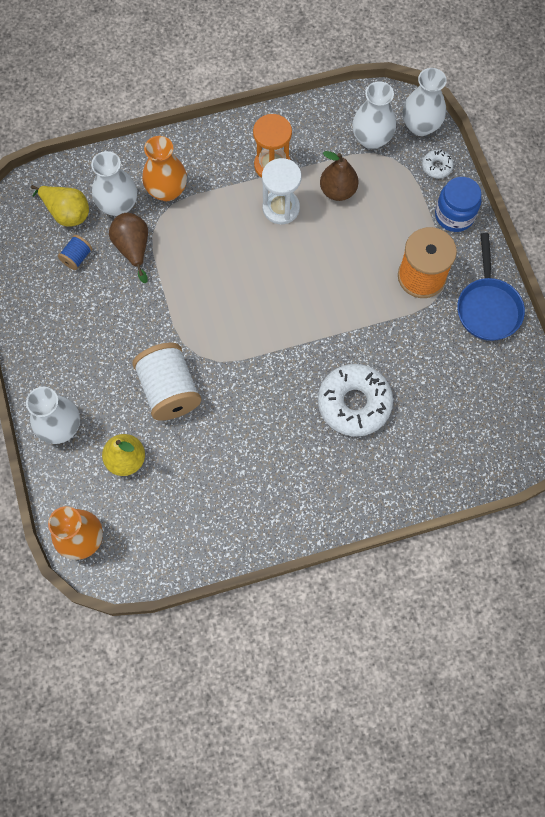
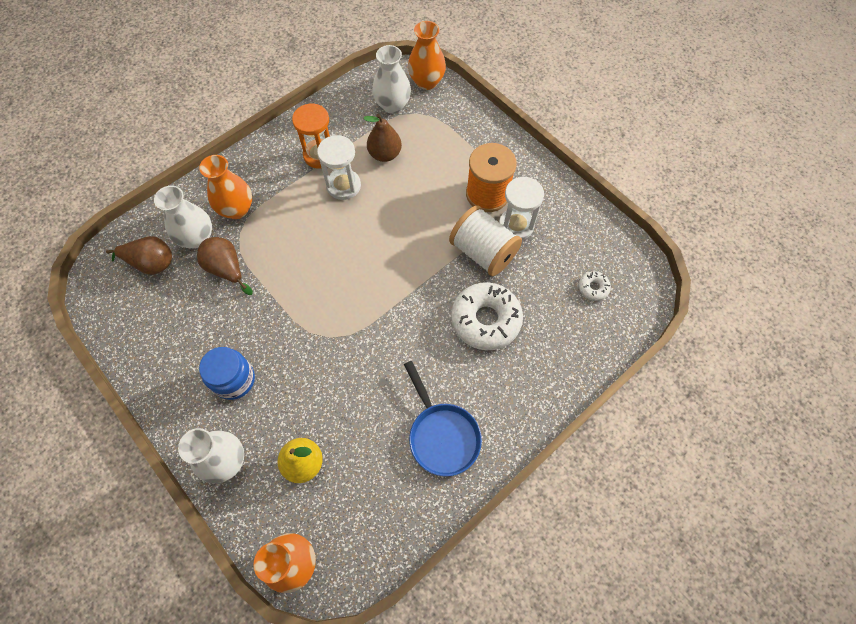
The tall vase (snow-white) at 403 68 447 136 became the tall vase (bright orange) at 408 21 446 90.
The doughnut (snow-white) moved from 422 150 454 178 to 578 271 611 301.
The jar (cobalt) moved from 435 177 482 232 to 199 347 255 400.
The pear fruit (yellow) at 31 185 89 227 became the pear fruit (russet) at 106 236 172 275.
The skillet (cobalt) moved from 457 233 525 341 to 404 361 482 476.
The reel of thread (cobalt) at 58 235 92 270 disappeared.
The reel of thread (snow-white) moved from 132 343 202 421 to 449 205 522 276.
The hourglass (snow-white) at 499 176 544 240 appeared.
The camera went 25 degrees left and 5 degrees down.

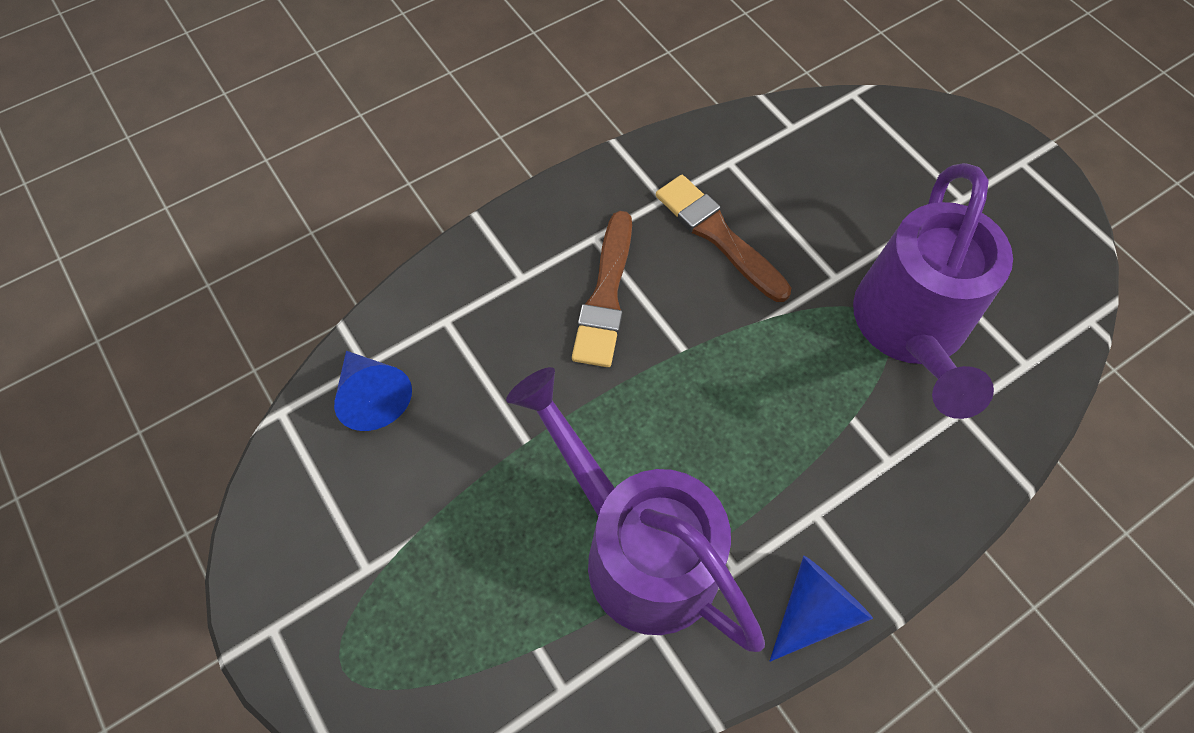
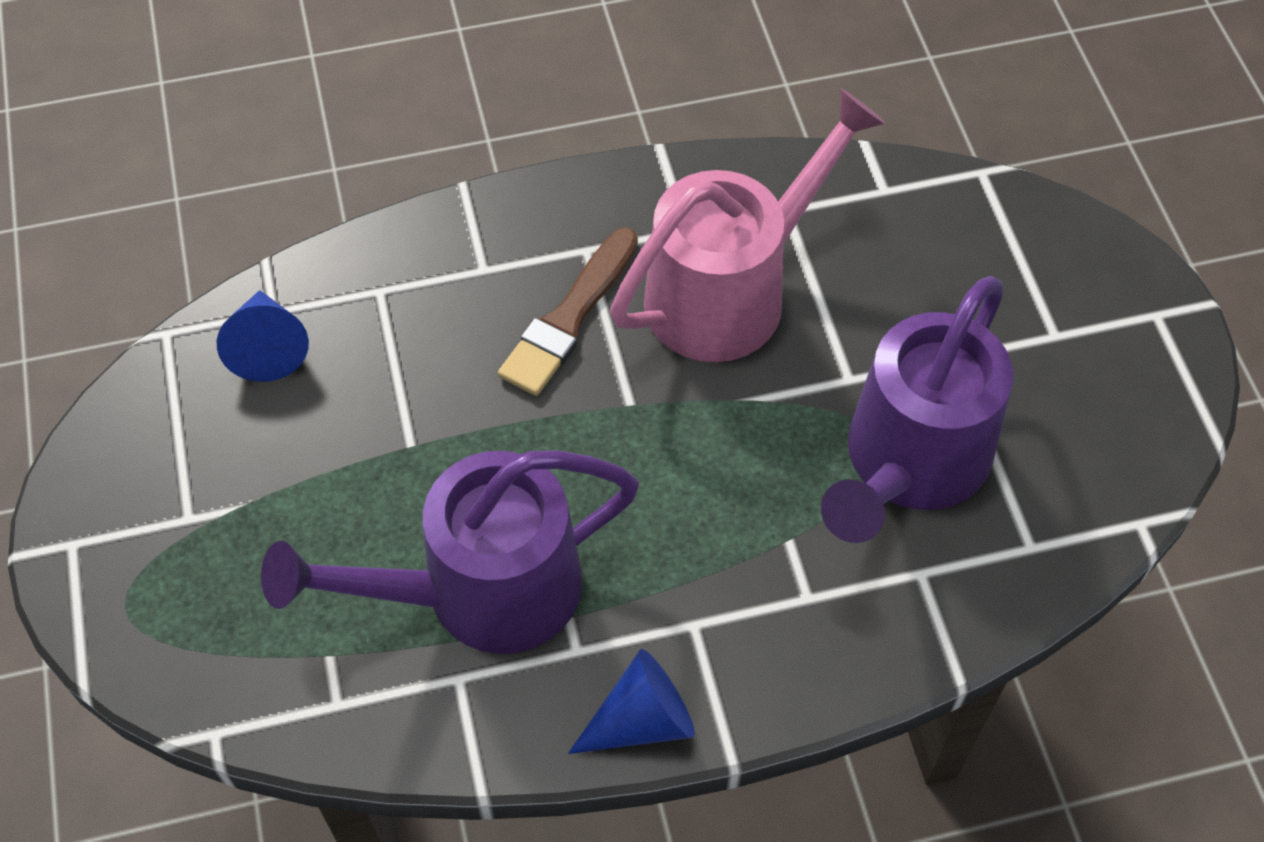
The brush (russet) at 656 175 791 302 was replaced by the watering can (rosy) at 610 88 885 362.
The watering can (royal purple) at 506 367 765 652 turned 90 degrees counterclockwise.
The camera went 20 degrees right and 5 degrees down.

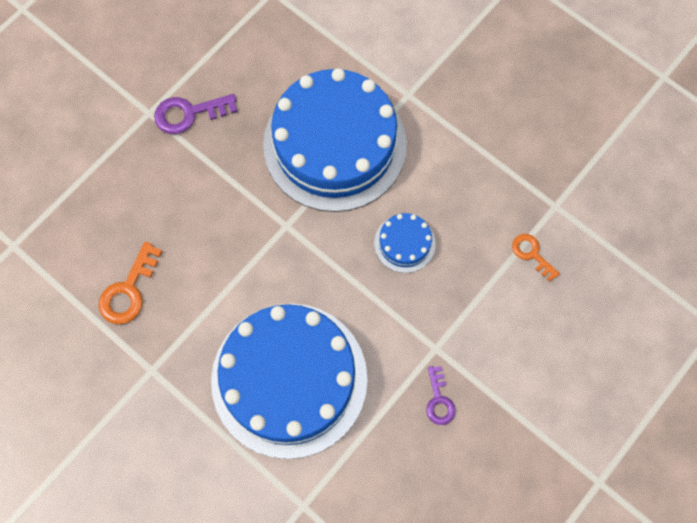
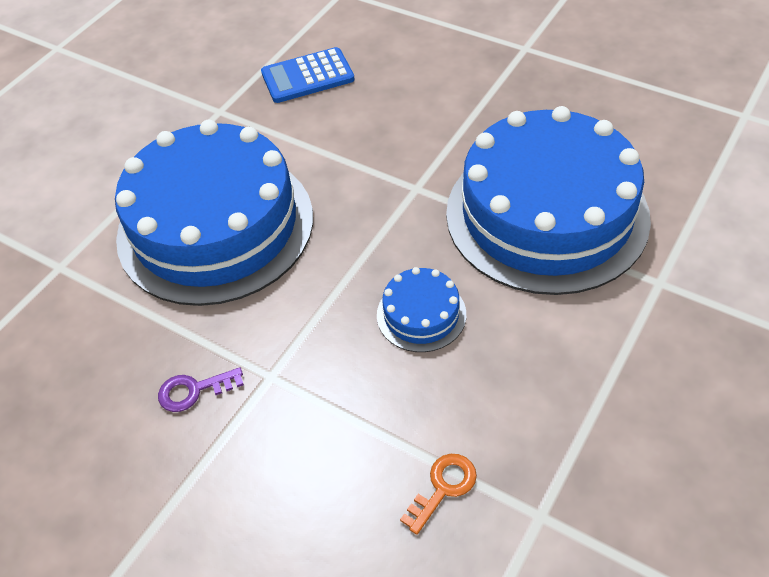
The key (royal purple) at 154 94 238 134 disappeared.
The key (bright orange) at 98 242 162 325 was replaced by the calculator (cobalt) at 261 47 355 103.
The camera went 85 degrees right and 20 degrees down.

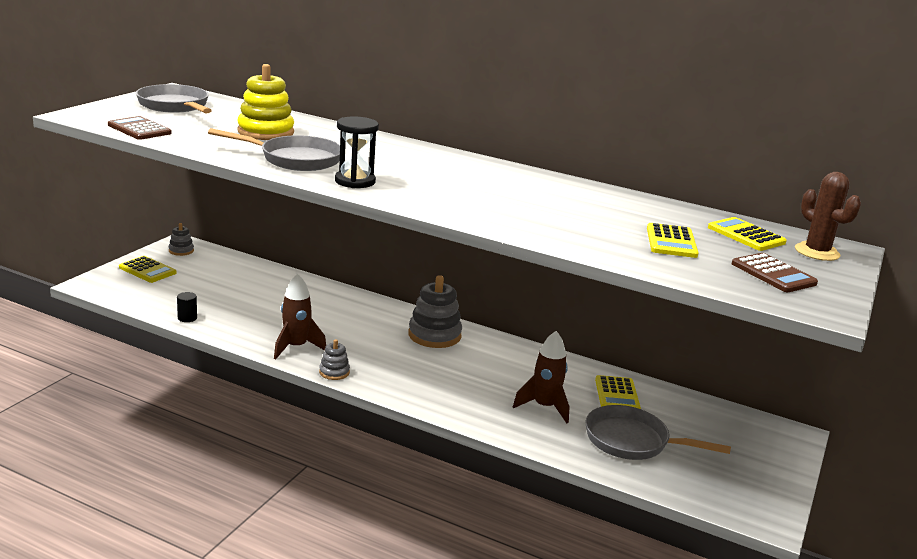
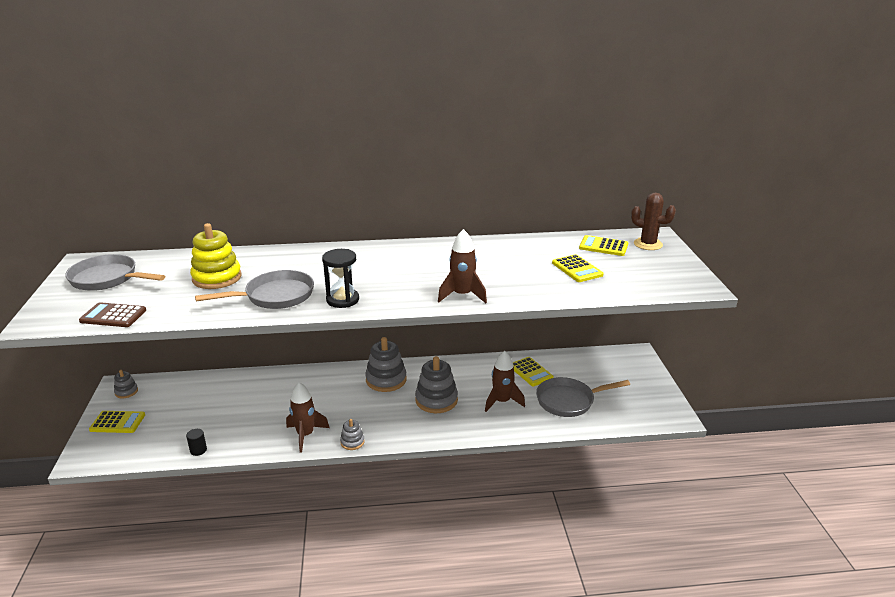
The calculator (russet) at 732 253 818 292 disappeared.
The toy rocket (russet) at 438 229 487 303 appeared.
The stacking rings (gray) at 415 356 458 413 appeared.
The camera went 30 degrees left and 5 degrees up.

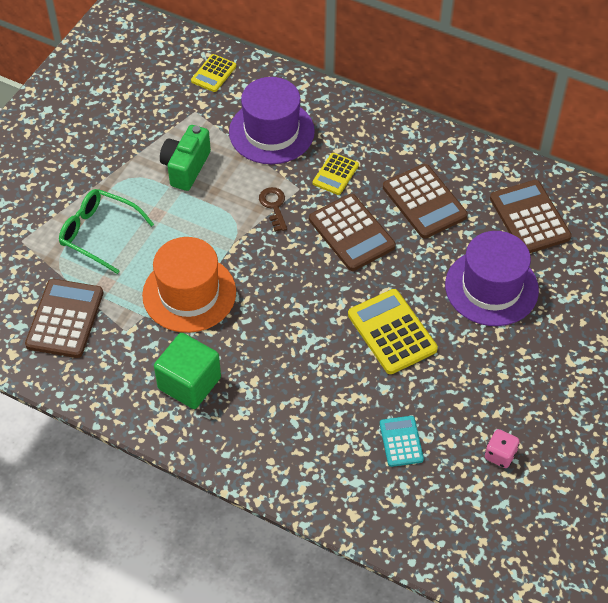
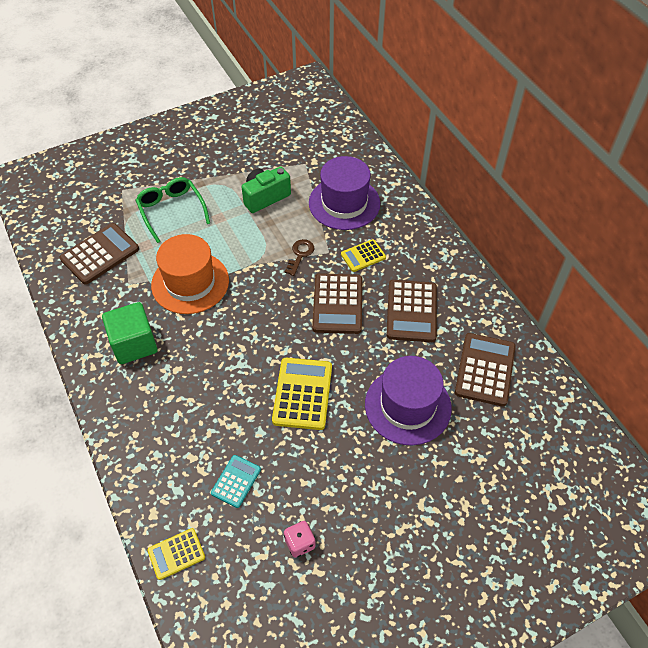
The calculator (yellow) moved from 191 54 236 92 to 147 528 205 580.
The camera went 35 degrees right and 0 degrees up.

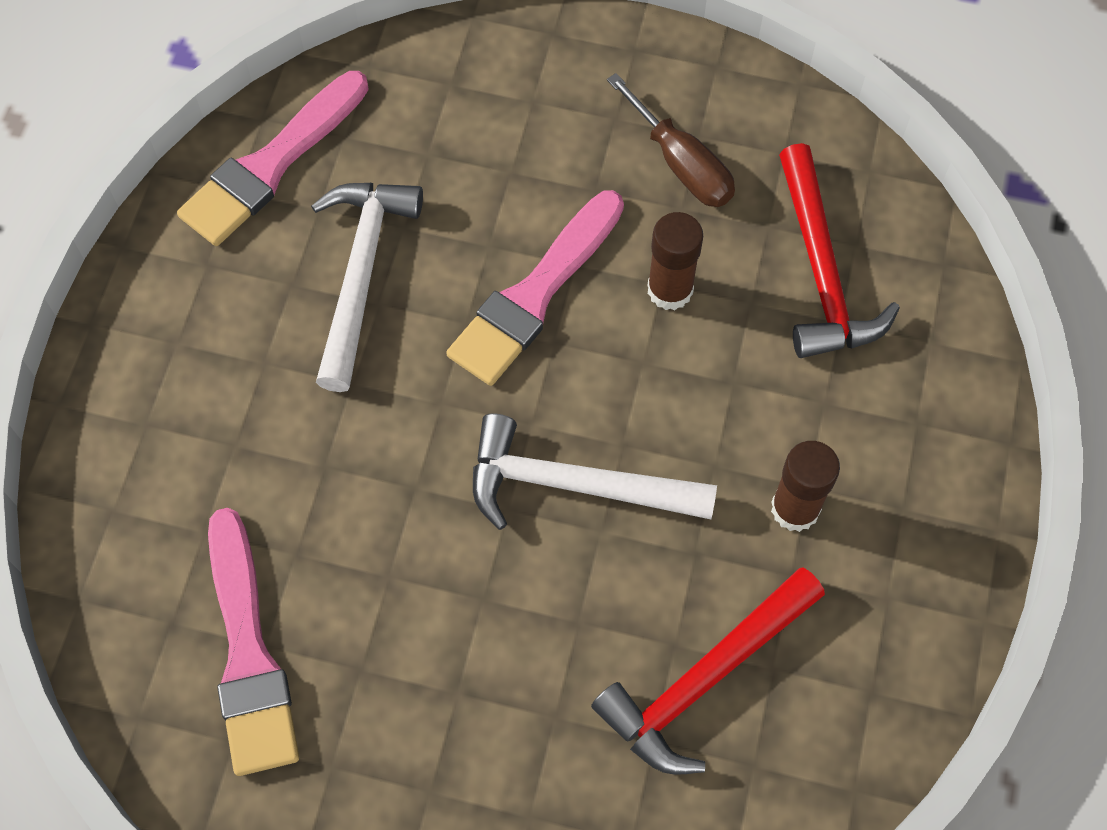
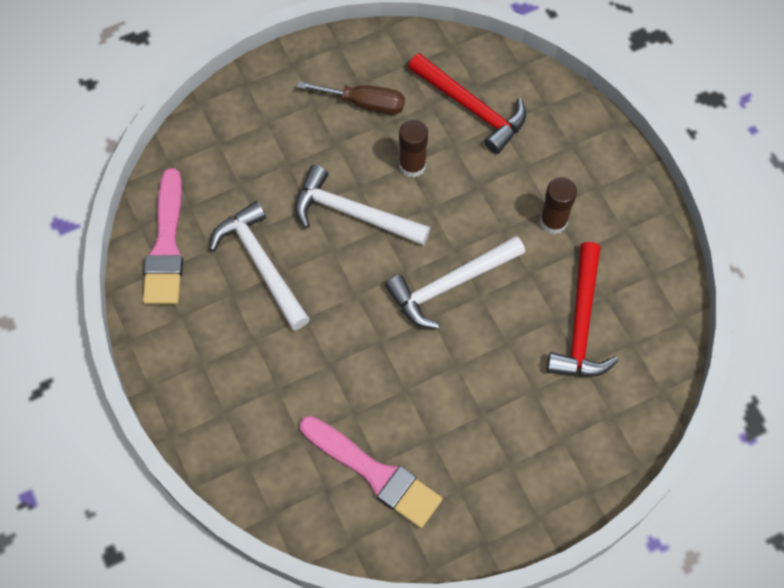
The brush (rosy) at 446 190 624 386 was replaced by the carpenter's hammer (snow-white) at 295 165 430 245.
The camera went 40 degrees left and 0 degrees up.

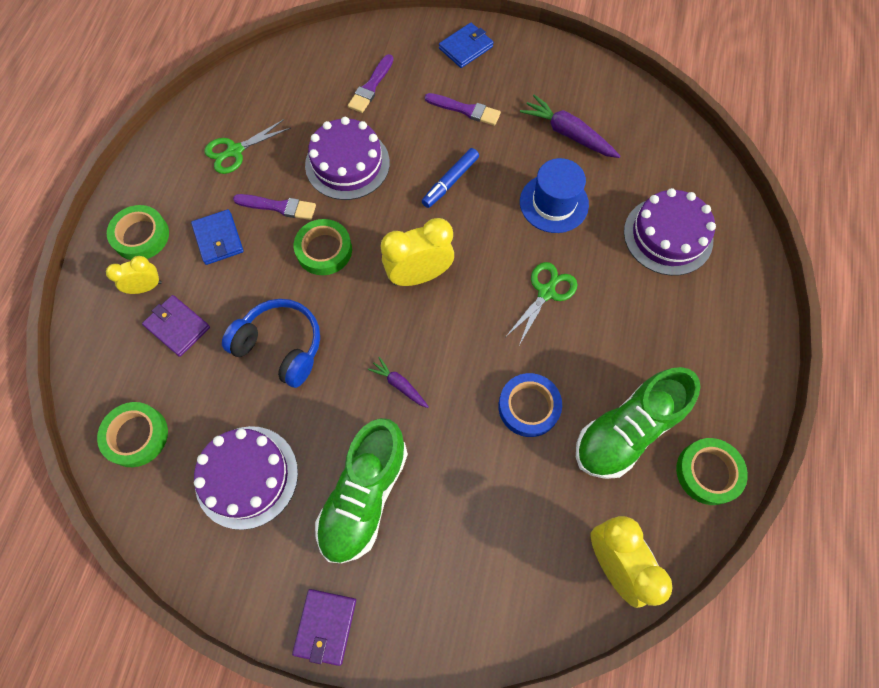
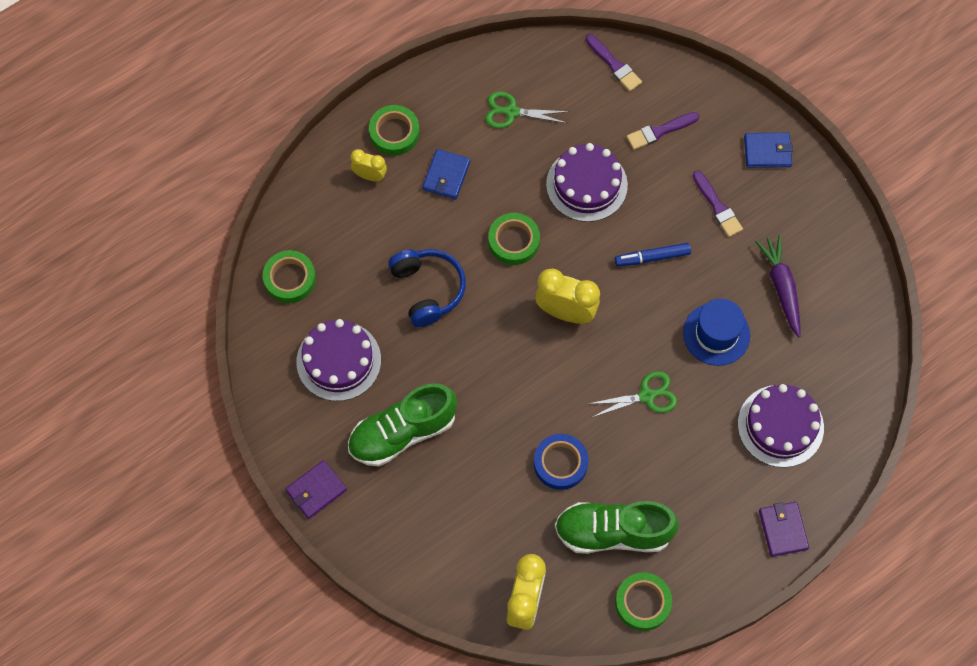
The brush (royal purple) moved from 233 194 316 220 to 586 34 642 91.
The wallet (royal purple) moved from 142 295 210 357 to 759 502 809 557.
The toy carrot (royal purple) at 368 357 429 408 disappeared.
The camera went 40 degrees right and 0 degrees up.

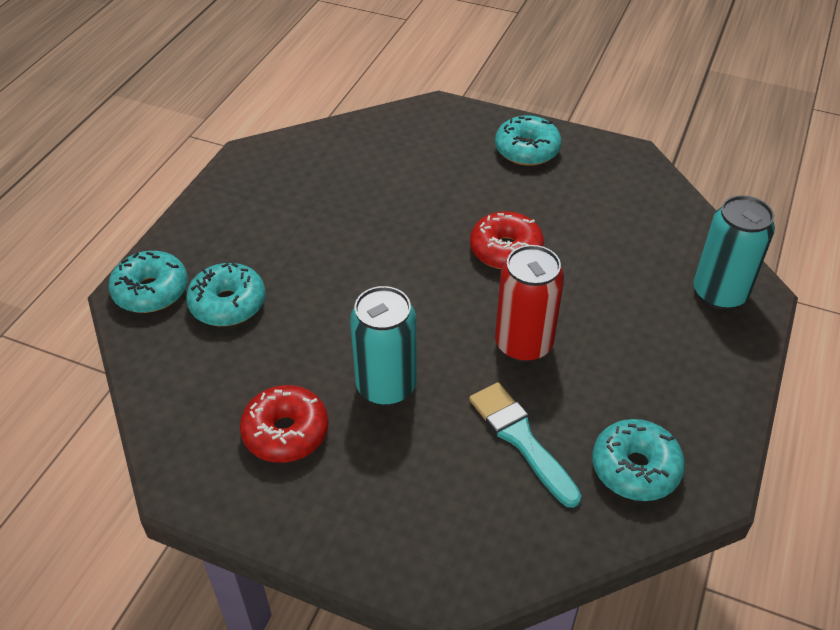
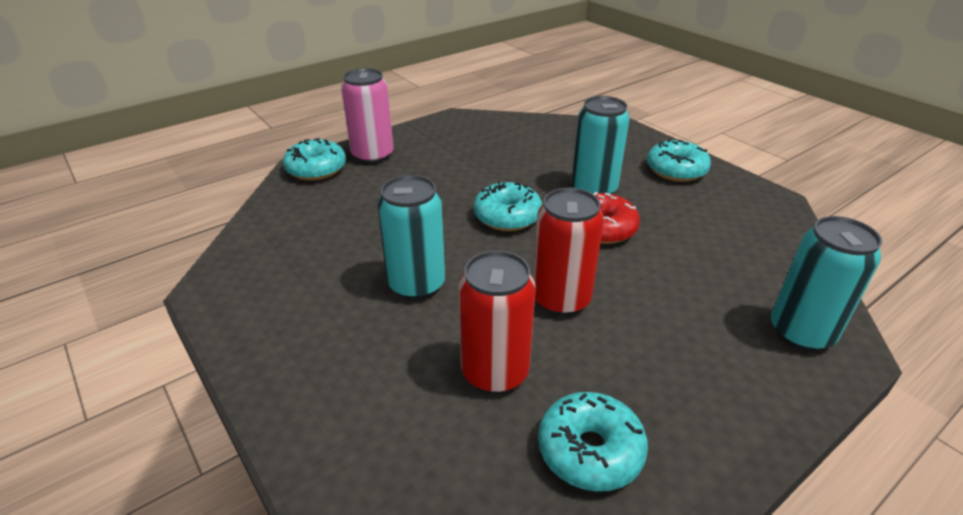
The doughnut (teal) moved from 186 263 266 326 to 474 181 543 231.
The brush (teal) at 469 382 581 508 was replaced by the tin (scarlet) at 459 250 536 394.
The doughnut (scarlet) at 240 385 329 463 disappeared.
The tin (rosy) at 341 68 394 164 appeared.
The tin (teal) at 571 96 630 194 appeared.
The camera went 30 degrees right and 10 degrees down.

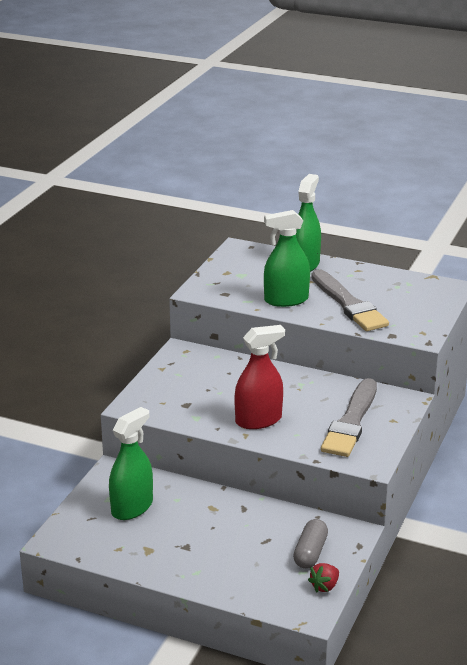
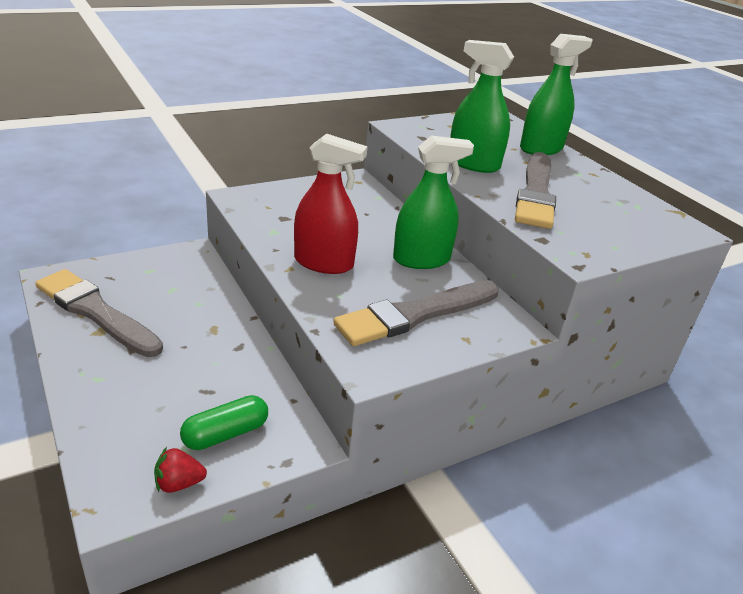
The spray bottle (leaf-green) moved from 109 407 153 520 to 393 136 474 269.
The pill (gray) at 293 519 328 569 became the pill (leaf-green) at 180 395 268 450.
The brush (gray) at 35 269 163 357 appeared.
The camera went 35 degrees right and 5 degrees up.

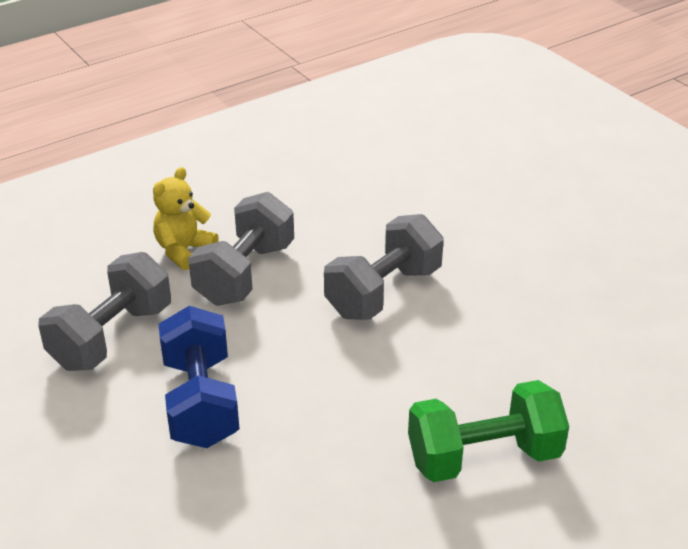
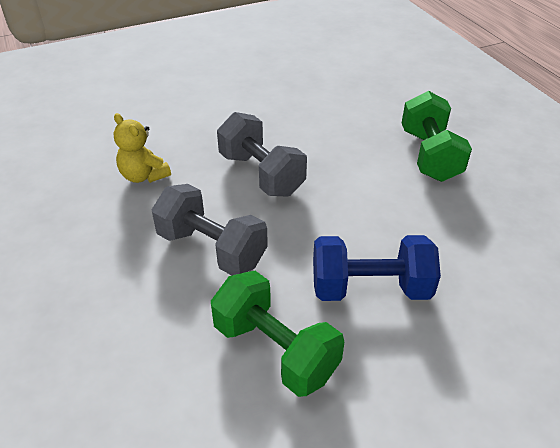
The teddy bear (yellow) moved from 153 167 219 270 to 114 113 171 183.
The dumbbell (gray) at 38 252 171 371 became the dumbbell (leaf-green) at 211 271 344 397.
The camera went 80 degrees left and 5 degrees up.

